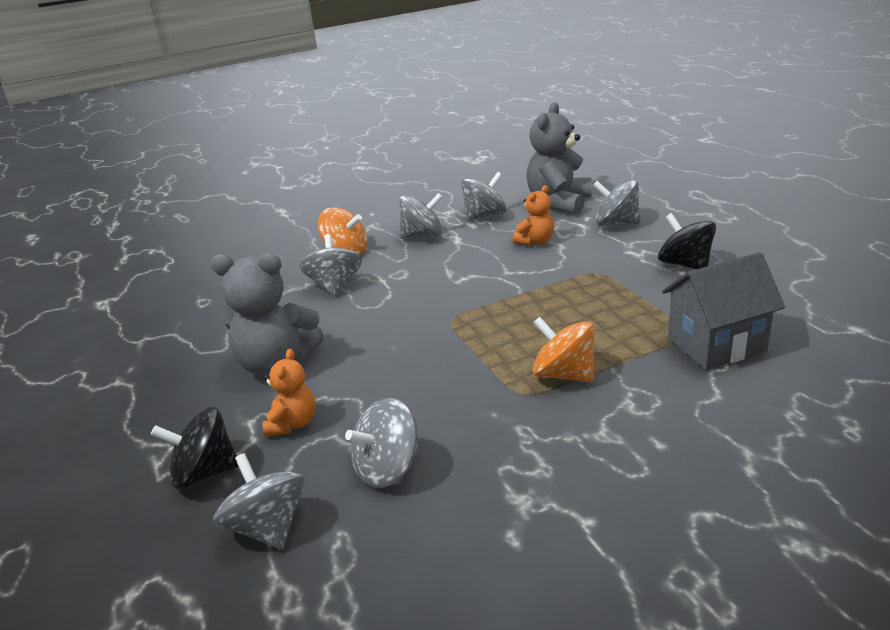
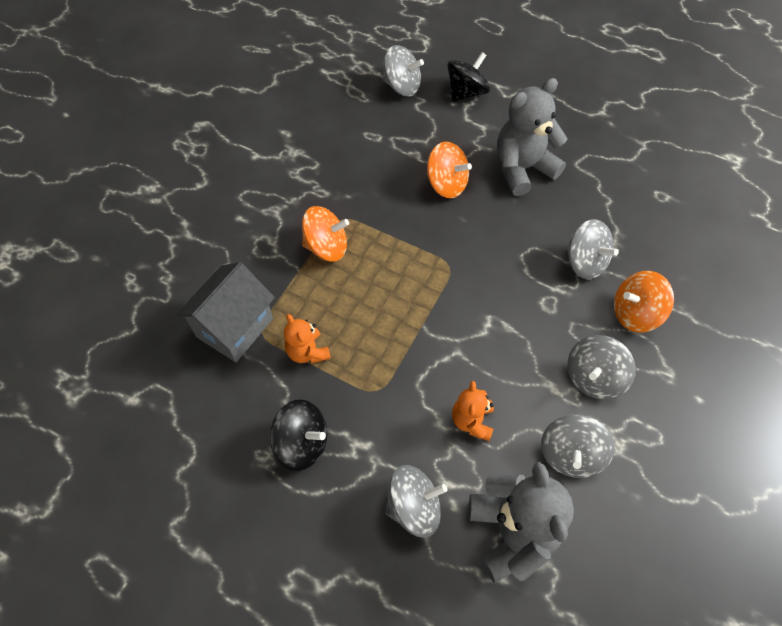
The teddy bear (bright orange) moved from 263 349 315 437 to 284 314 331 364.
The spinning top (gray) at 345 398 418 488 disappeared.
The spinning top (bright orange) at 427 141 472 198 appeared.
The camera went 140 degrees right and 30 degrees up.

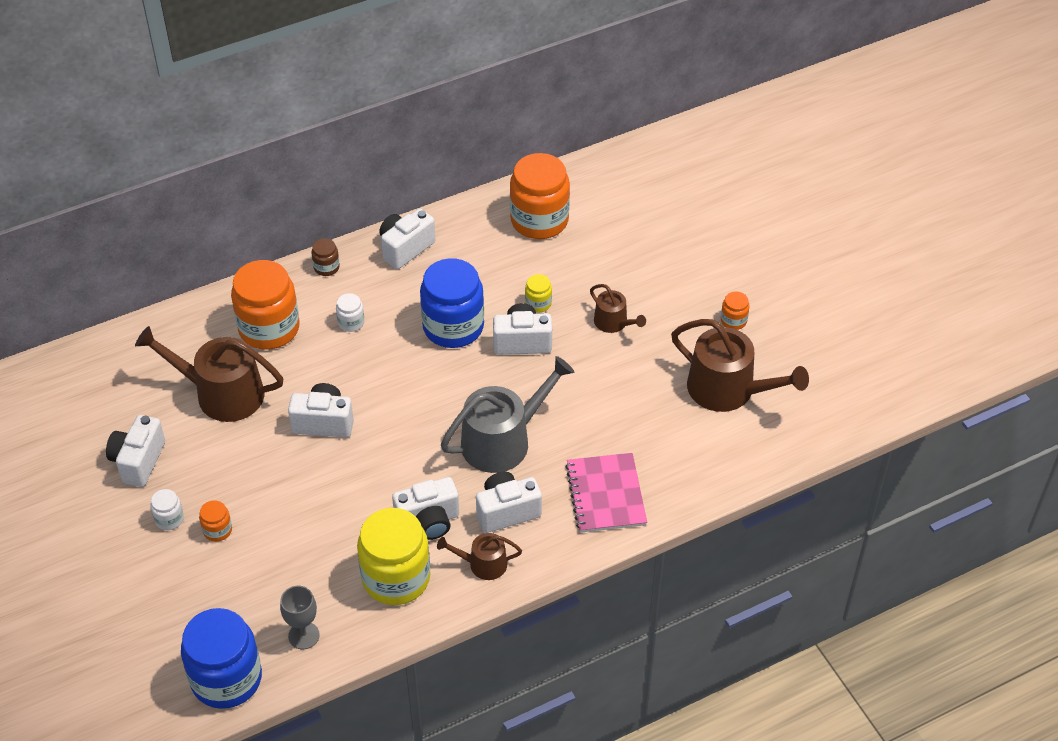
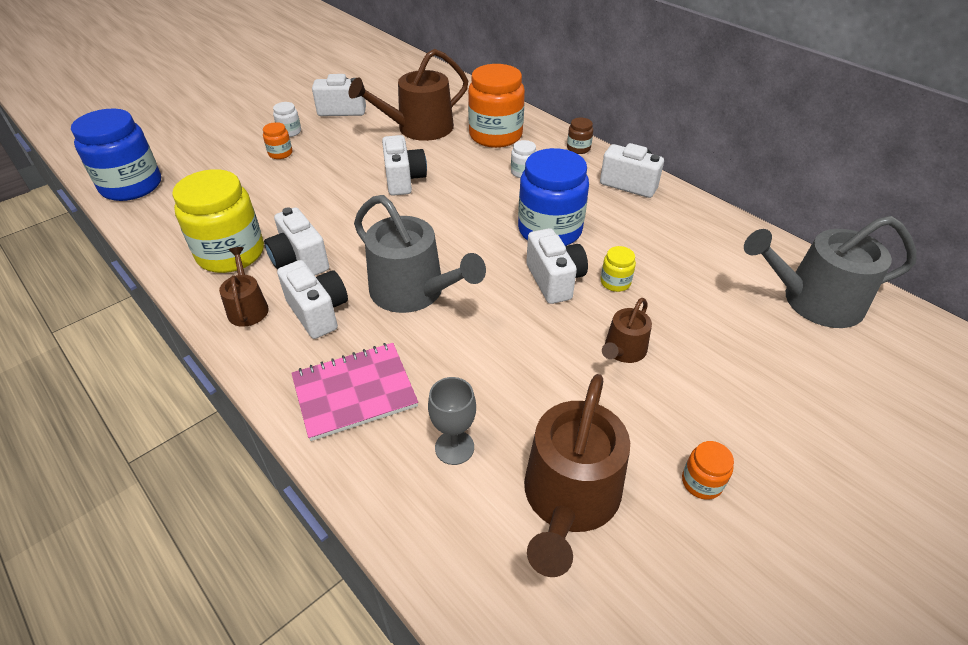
The jar (bright orange) at 510 153 570 239 disappeared.
The watering can (russet) at 135 326 283 422 turned 120 degrees counterclockwise.
The chalice (gray) moved from 280 586 320 649 to 428 377 476 465.
The watering can (gray) at 744 216 916 328 appeared.
The camera went 75 degrees right and 5 degrees down.

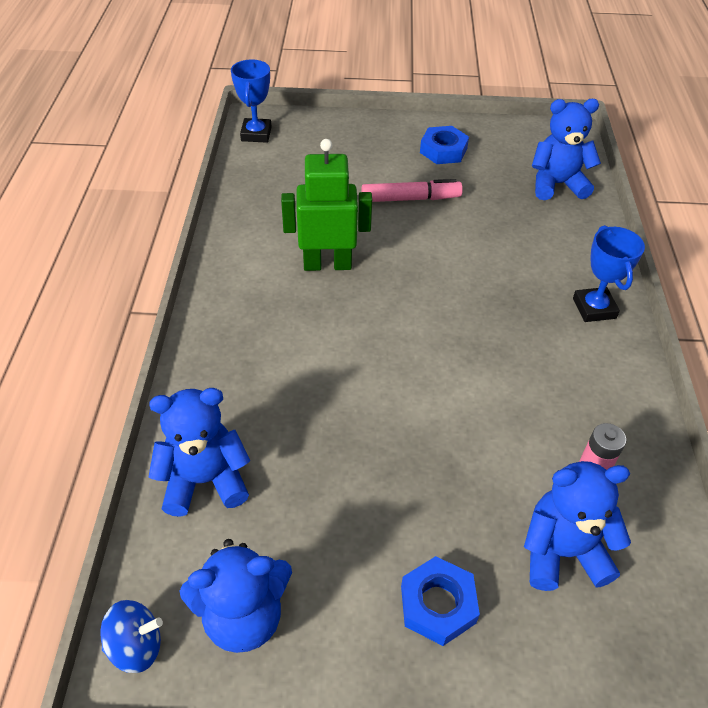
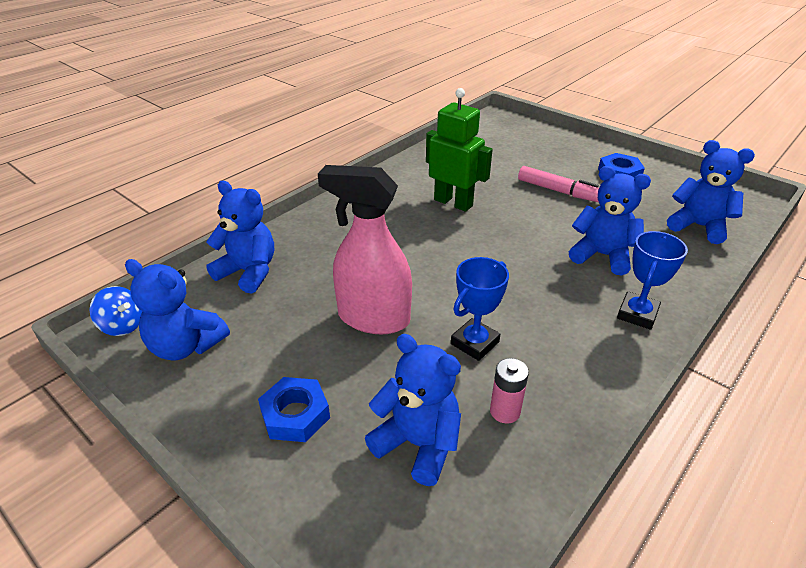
The award cup (cobalt) moved from 231 60 271 143 to 451 257 509 361.
The spray bottle (rosy) at 318 165 412 334 appeared.
The teddy bear (cobalt) at 569 166 651 276 appeared.
The camera went 40 degrees right and 10 degrees down.

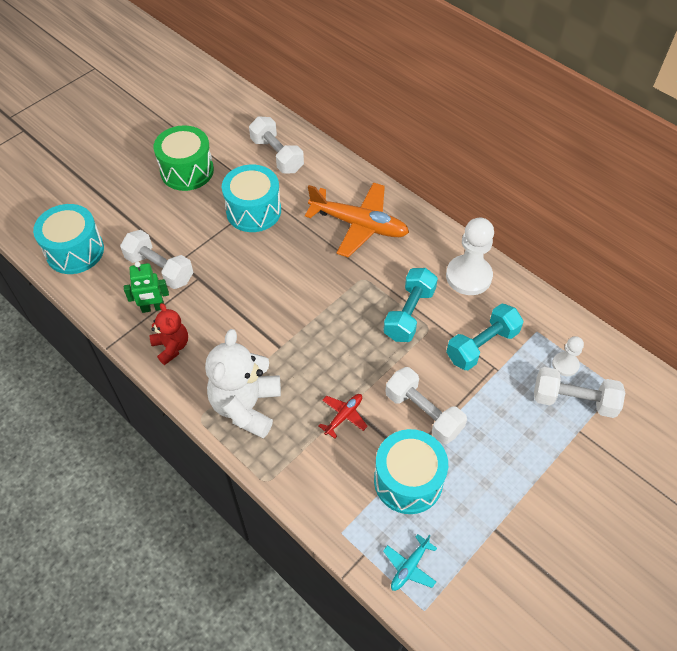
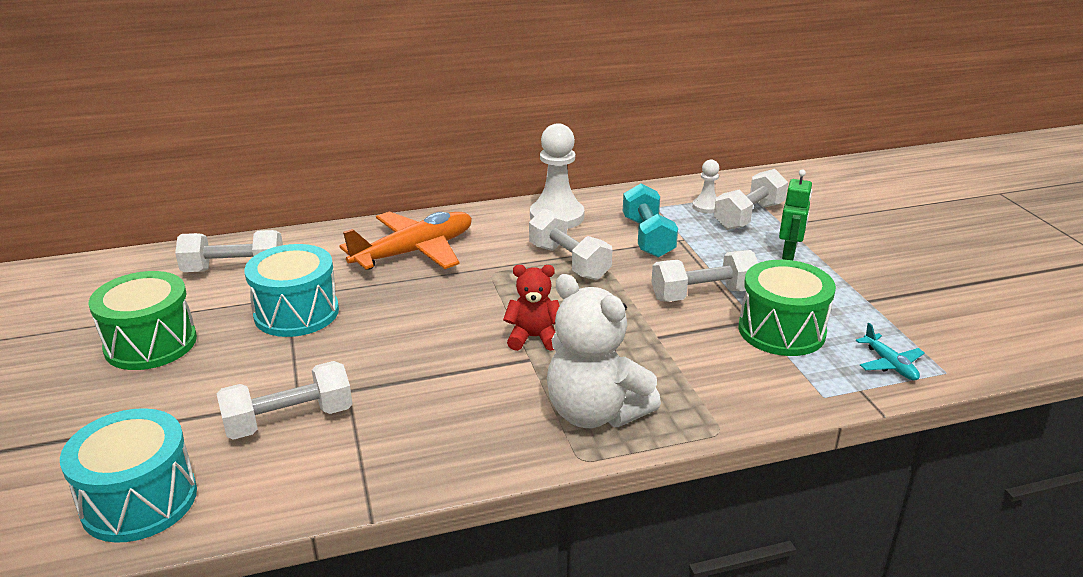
The toy robot (leaf-green) moved from 124 262 169 313 to 779 169 812 260.
The dumbbell (teal) at 383 268 438 342 became the dumbbell (snow-white) at 529 209 612 280.
The teddy bear (scarlet) moved from 149 303 188 365 to 503 265 560 351.
The toy plane (scarlet) at 319 394 368 439 disappeared.
The snare drum (teal) at 374 429 448 514 became the snare drum (leaf-green) at 739 260 836 356.
The camera went 60 degrees left and 25 degrees down.

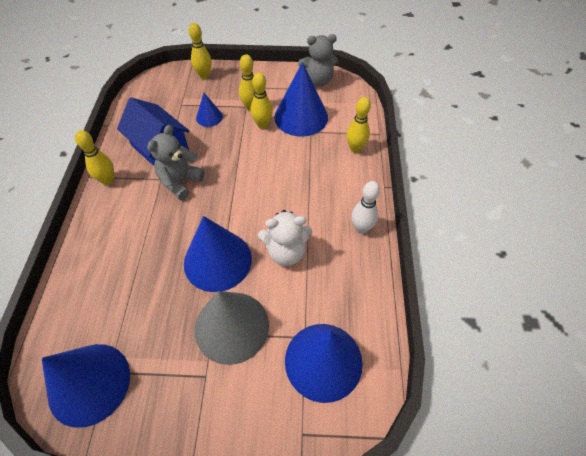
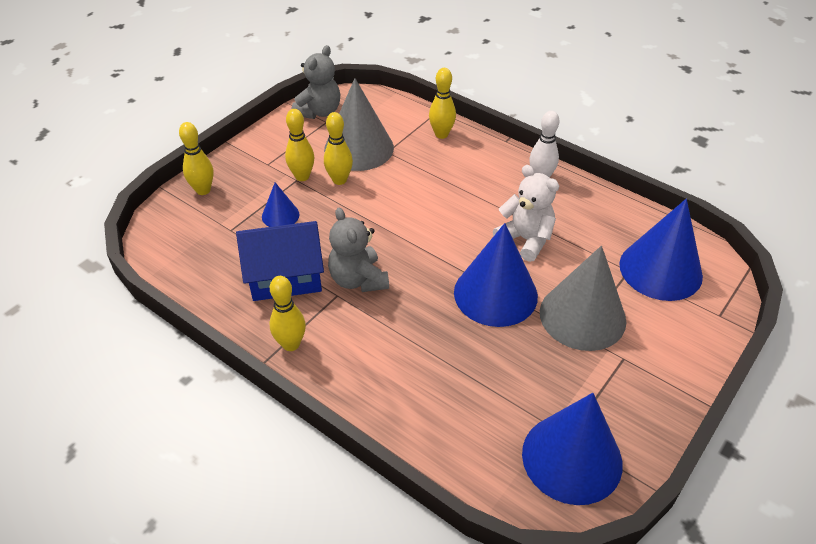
The cone (cobalt) at 274 62 328 137 became the cone (gray) at 324 78 394 171.
The teddy bear (snow-white) at 258 210 312 266 turned 75 degrees counterclockwise.
The camera went 55 degrees left and 10 degrees down.

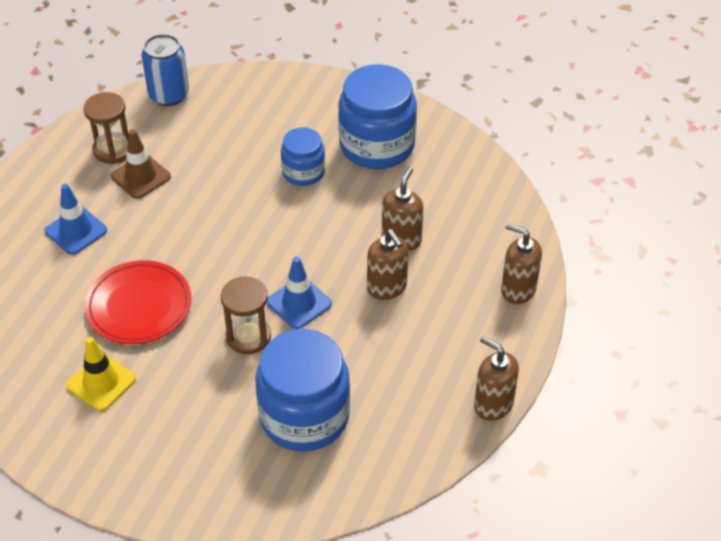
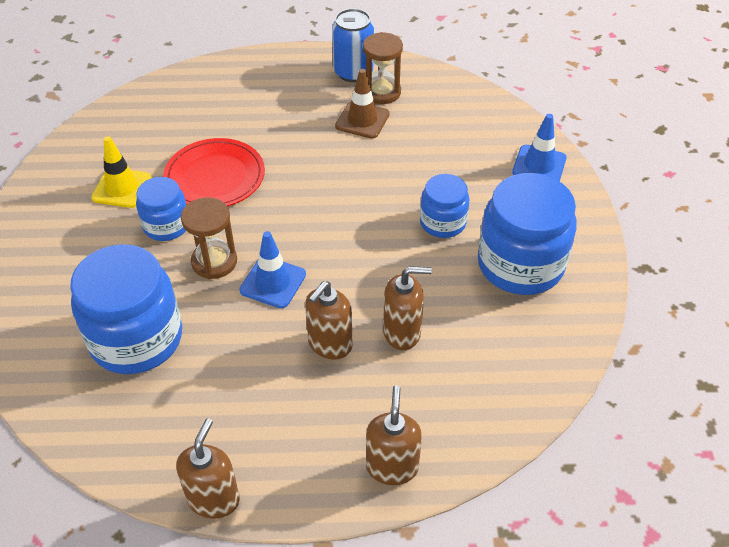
The tin (cobalt) moved from 142 34 189 106 to 332 8 374 82.
The traffic cone (cobalt) moved from 45 184 107 255 to 512 114 567 182.
The jar (cobalt) at 136 177 187 241 appeared.
The camera went 65 degrees right and 0 degrees up.

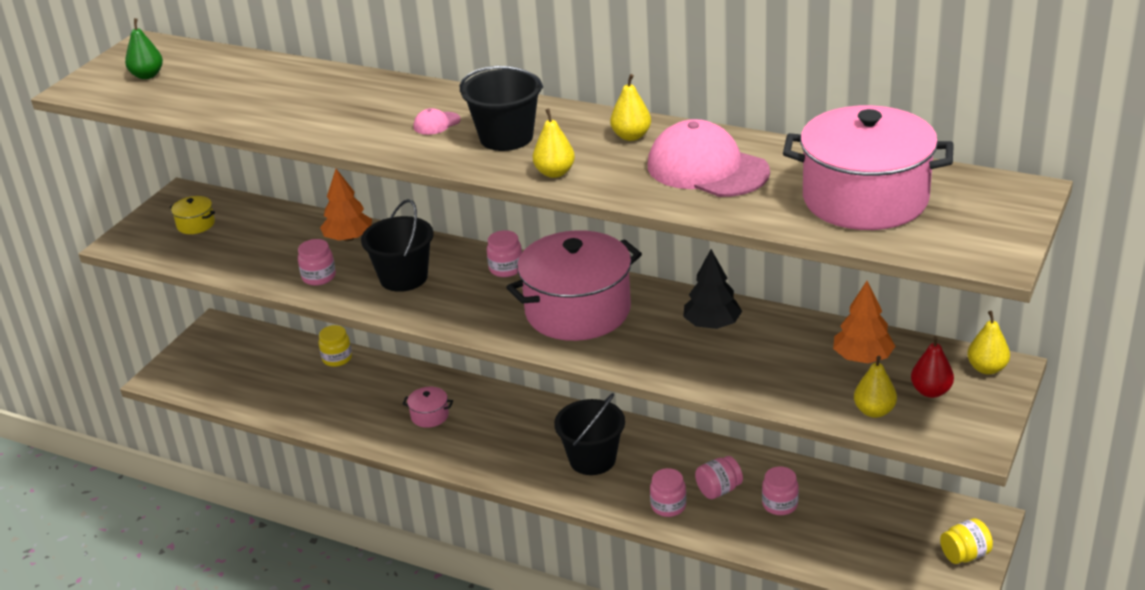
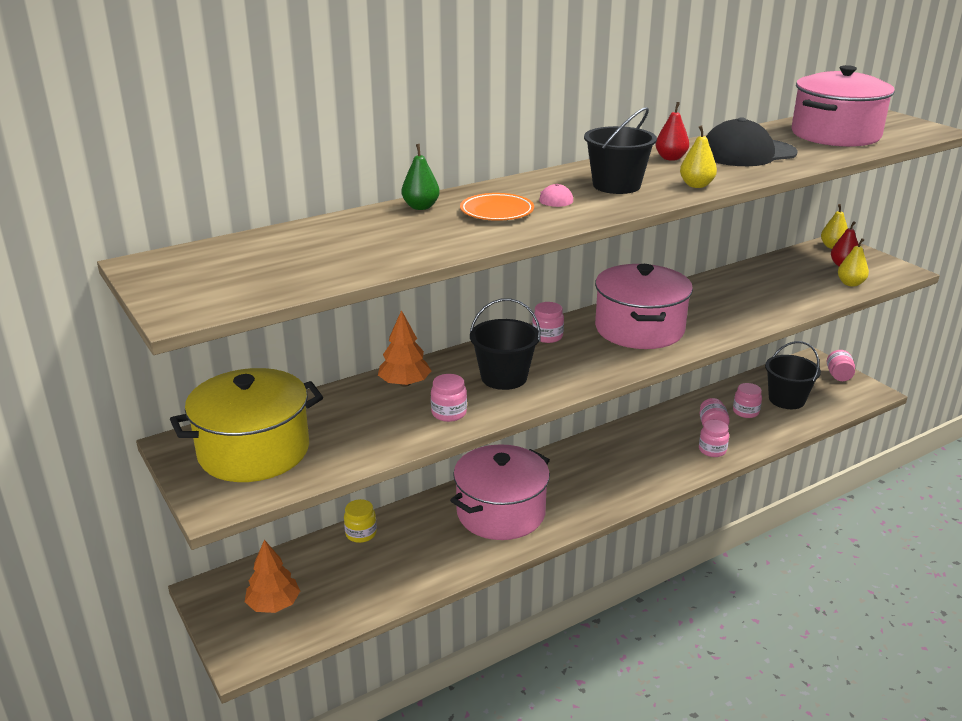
The pear fruit (leaf-green) moved from 125 18 163 79 to 402 144 440 210.
The pear fruit (yellow) at 610 74 651 141 became the pear fruit (scarlet) at 655 102 689 161.
The baseball cap (rosy) at 648 119 770 197 became the baseball cap (jet-black) at 706 117 798 166.
The pot (yellow) at 170 196 215 234 changed to 2.47 times the size.
The toy tree (jet-black) at 683 249 742 329 disappeared.
The toy tree (bright orange) moved from 833 281 896 363 to 245 540 300 613.
The pot (rosy) at 402 387 453 428 changed to 2.47 times the size.
The sand bucket (jet-black) moved from 554 393 625 475 to 765 341 821 409.
The jar (yellow) at 940 518 993 564 became the jar (rosy) at 827 350 855 381.
The flat dish (bright orange) at 460 193 534 221 appeared.
The camera went 60 degrees left and 5 degrees down.

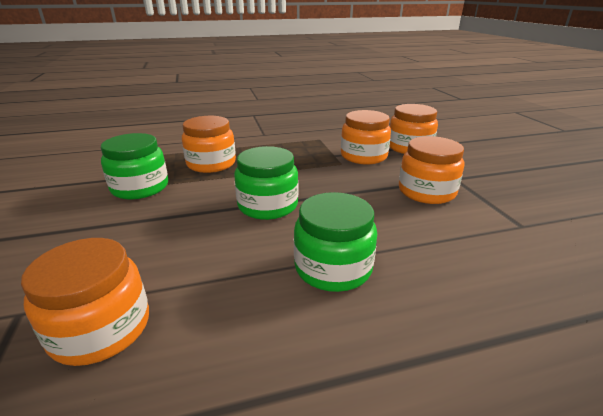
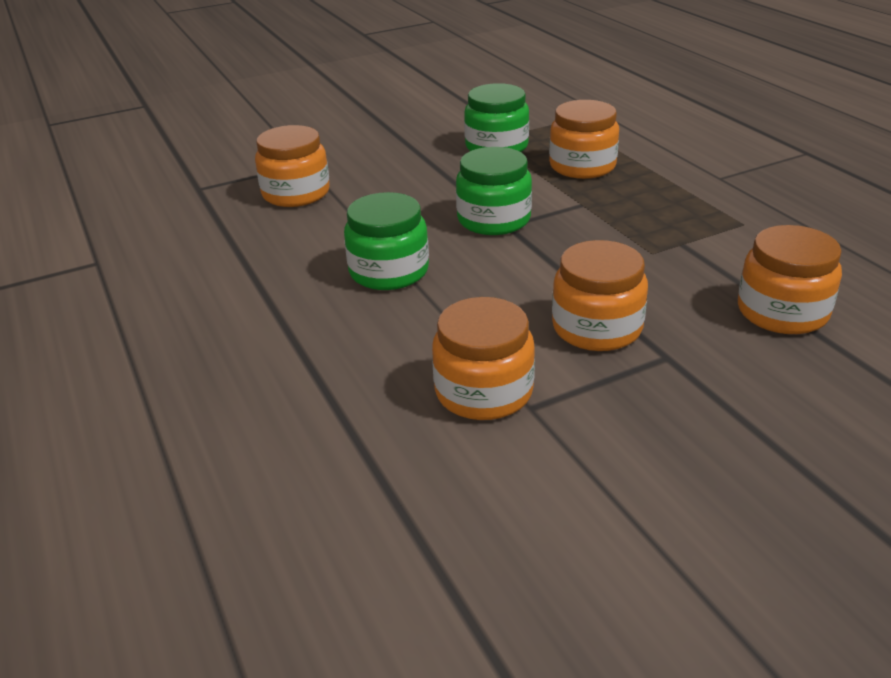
The jar (bright orange) moved from 341 110 391 164 to 432 297 535 420.
The camera went 80 degrees right and 5 degrees up.

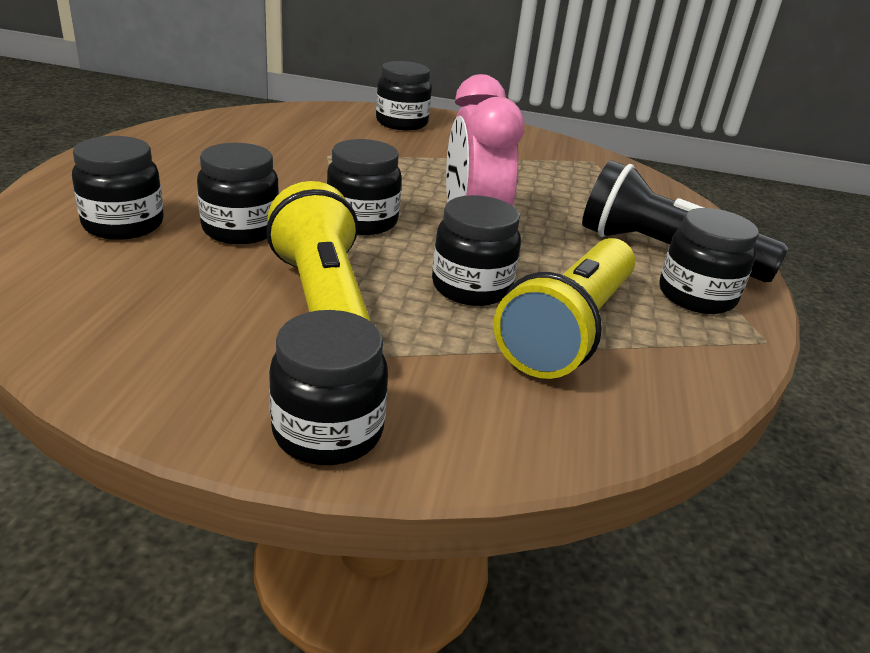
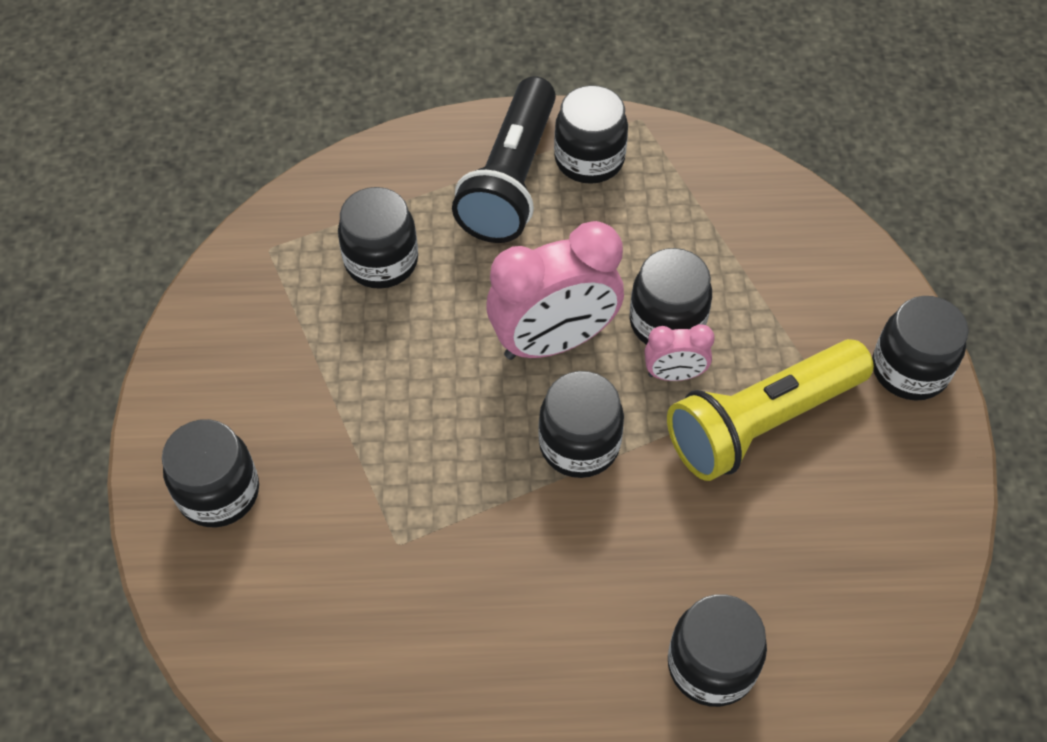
The jar (jet-black) moved from 197 143 279 244 to 338 187 418 289.
The pocket torch (yellow) at 493 238 635 379 disappeared.
The clock (rosy) at 645 324 715 381 appeared.
The camera went 100 degrees left and 25 degrees up.

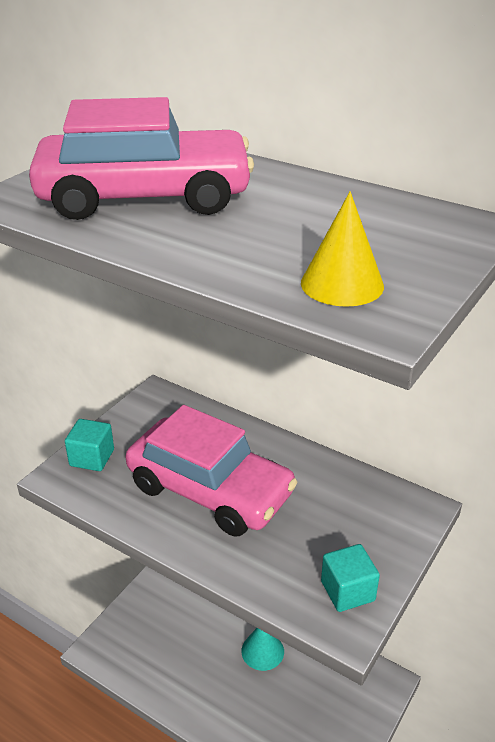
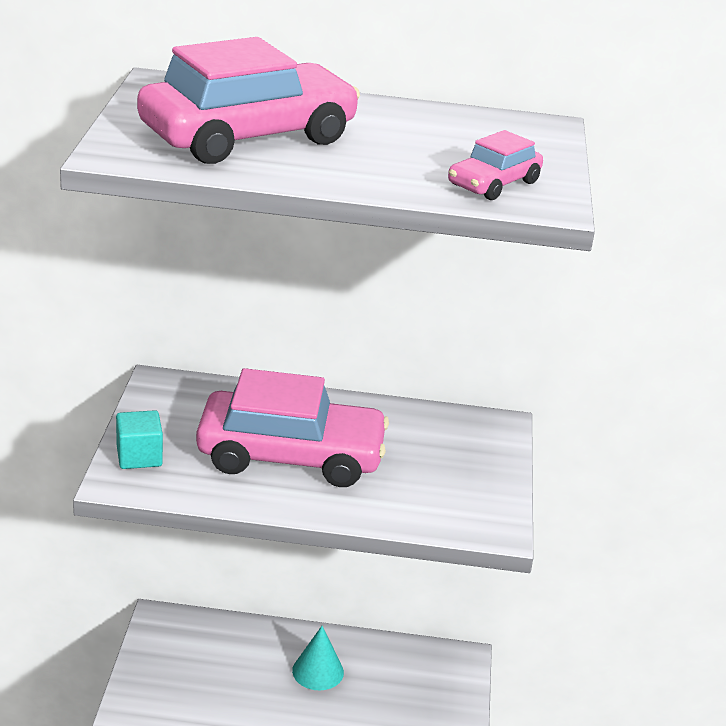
The cone (yellow) at 301 191 384 307 was replaced by the automobile (rosy) at 448 130 543 200.
The block (teal) at 321 544 380 612 disappeared.
The camera went 30 degrees left and 5 degrees down.

